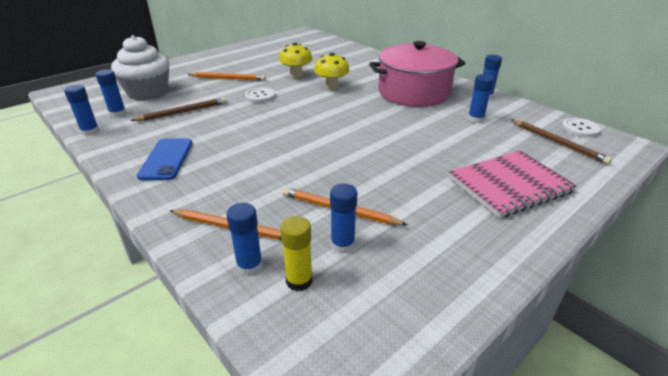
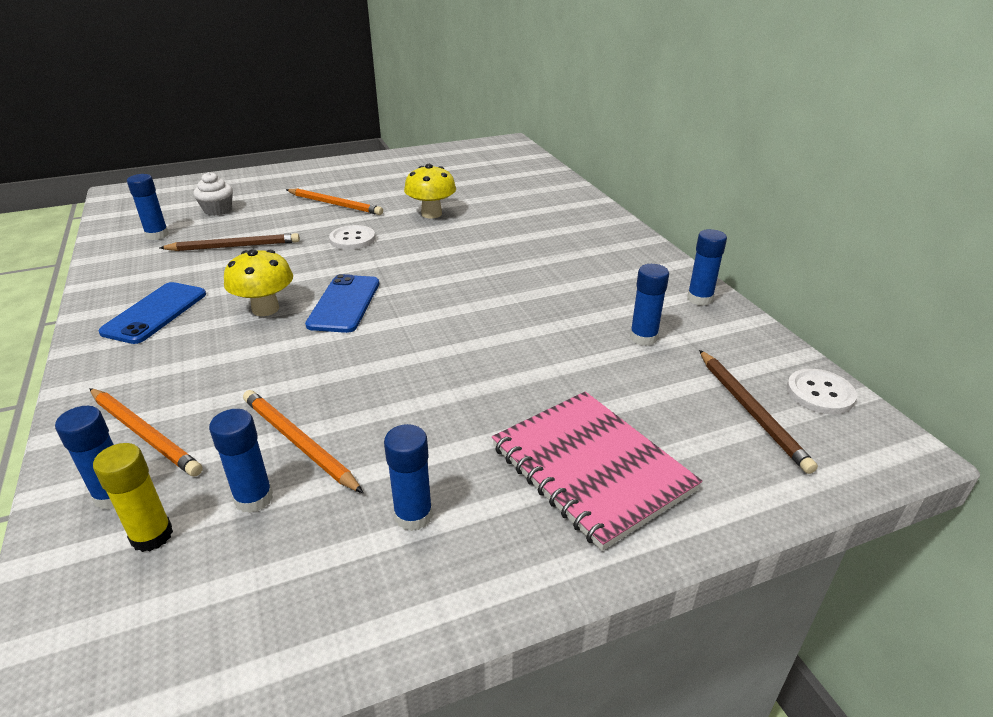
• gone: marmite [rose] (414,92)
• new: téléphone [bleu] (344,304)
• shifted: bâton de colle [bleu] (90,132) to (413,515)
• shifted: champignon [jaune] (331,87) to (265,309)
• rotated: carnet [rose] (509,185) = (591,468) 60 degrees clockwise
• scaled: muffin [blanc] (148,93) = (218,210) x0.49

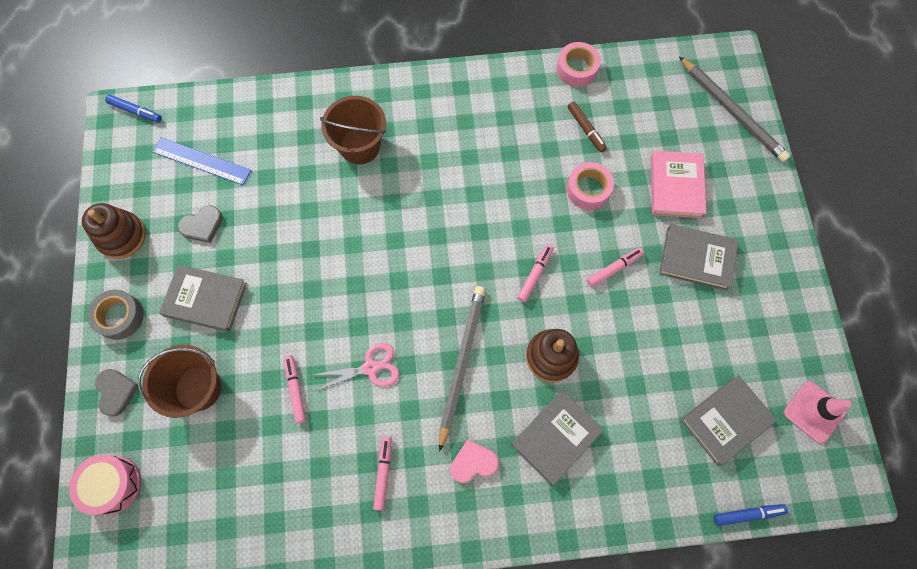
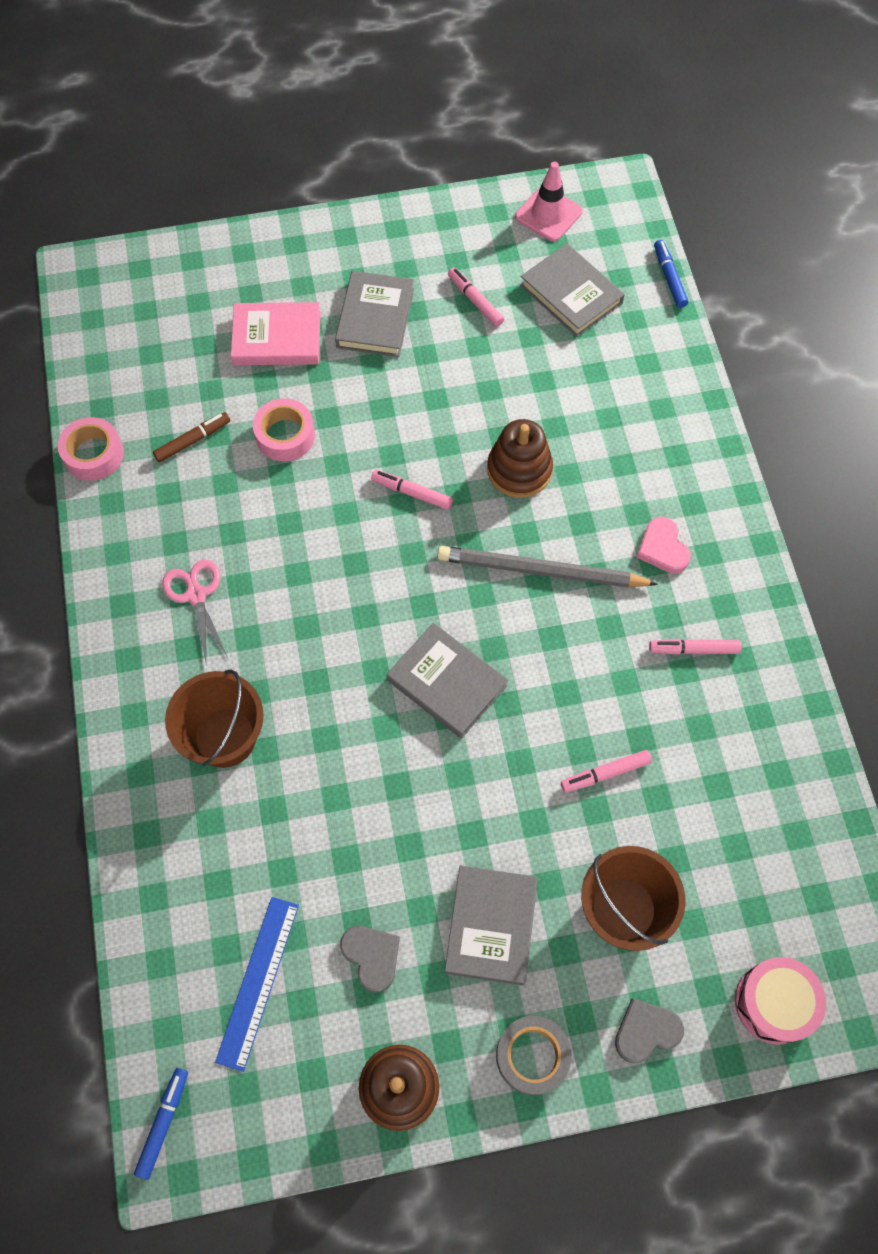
• gone: crayon [gris] (732,111)
• shifted: ciseaux [rose] (371,367) to (196,595)
• shifted: livre [gris] (556,437) to (446,683)
• shifted: feutre [rose] (614,268) to (475,301)

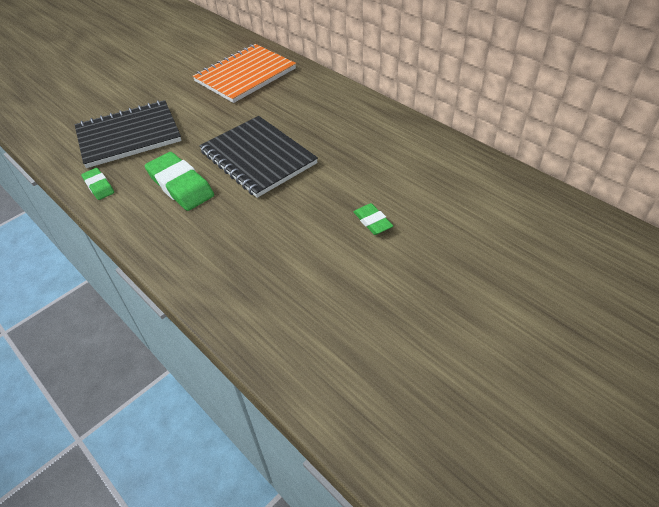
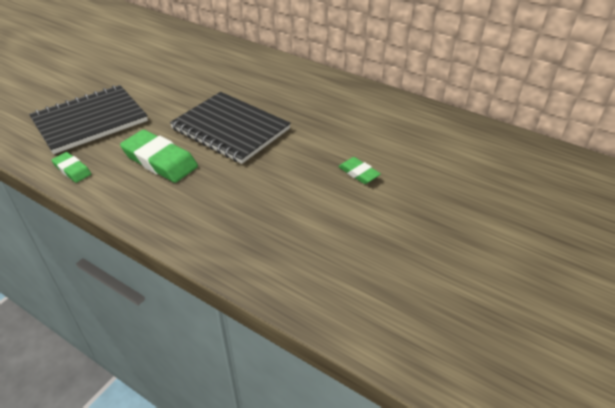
• gone: carnet [orange] (245,75)

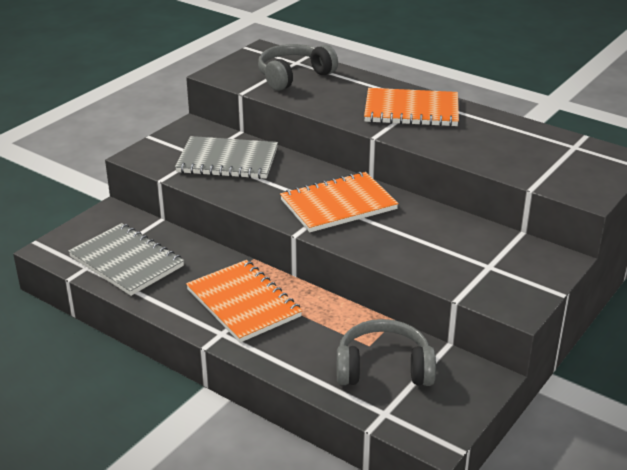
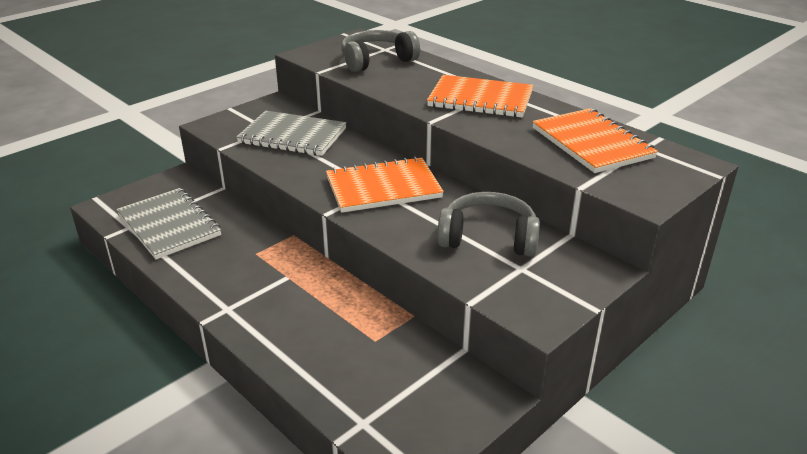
• shifted: carnet [orange] (243,303) to (591,143)
• shifted: casque audio [gris] (383,368) to (488,238)

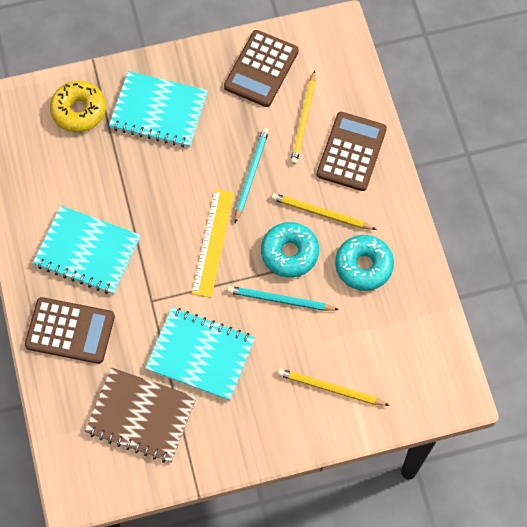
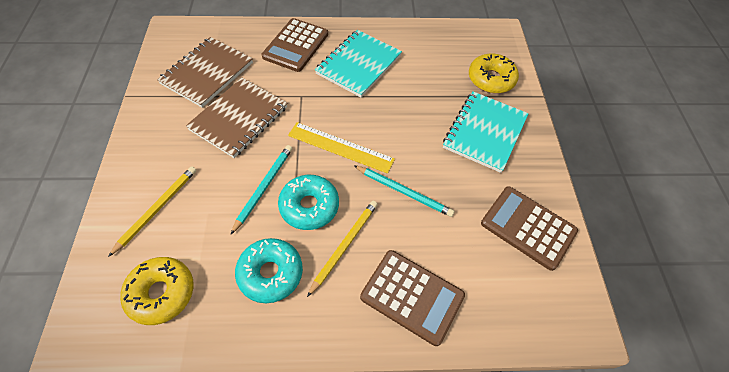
• gone: crayon [jaune] (303,120)
• new: beignet [jaune] (161,293)
• repainted: carnet [turquoise] (200,354) to carnet [marron] (239,118)

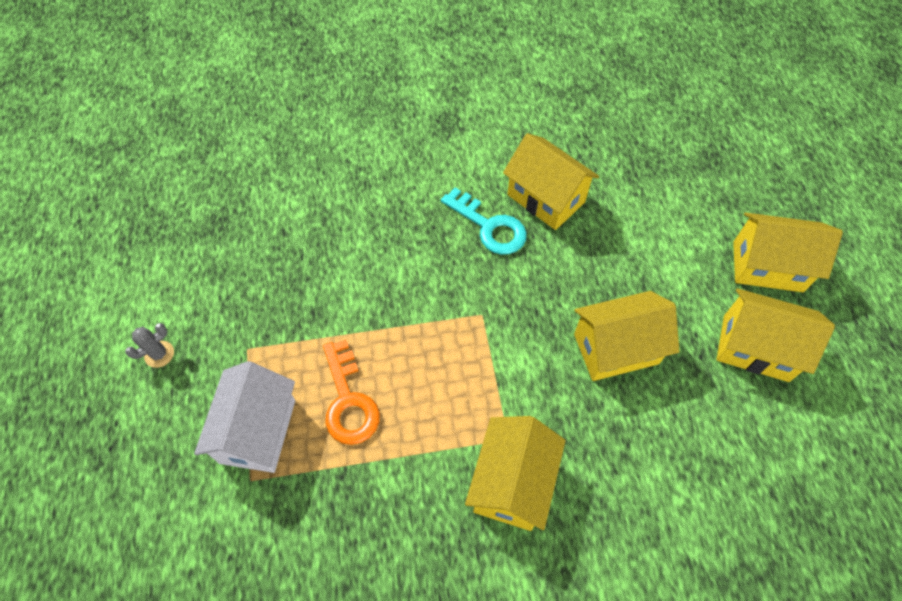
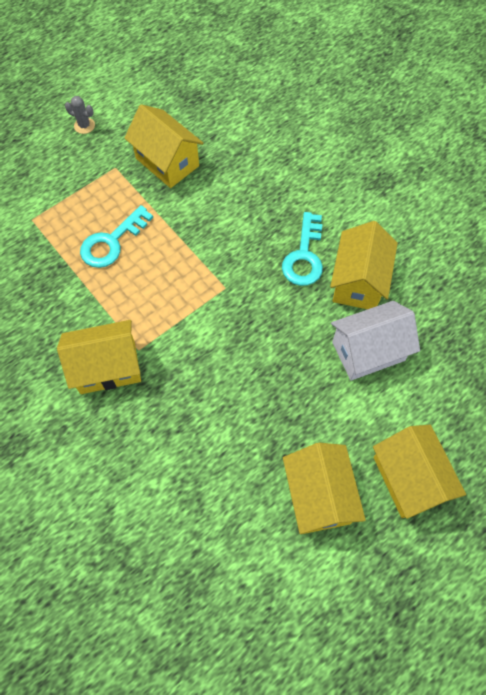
• shifted: maison [blanc] (258,431) to (368,351)
• shifted: maison [jaune] (616,349) to (167,162)
• repainted: clé [orange] (348,401) to clé [turquoise] (112,242)

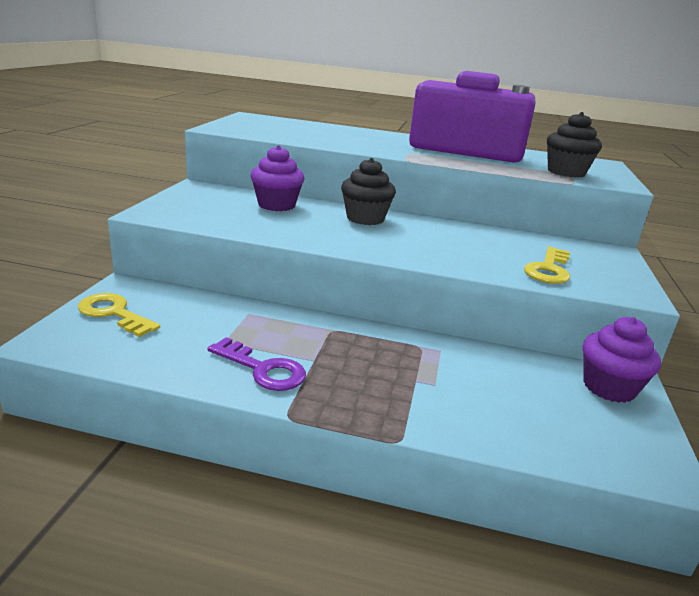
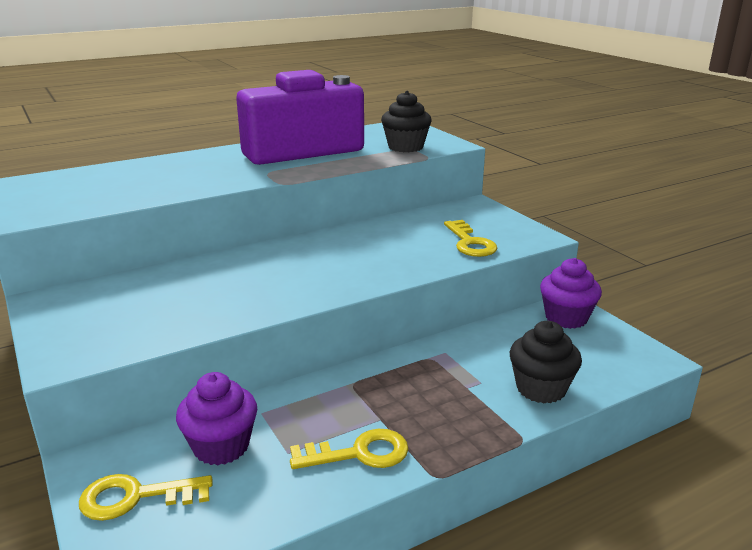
• shifted: muffin [violet] (276,205) to (221,446)
• shifted: muffin [noir] (365,218) to (541,388)
• repainted: clé [violet] (262,369) to clé [jaune] (358,453)

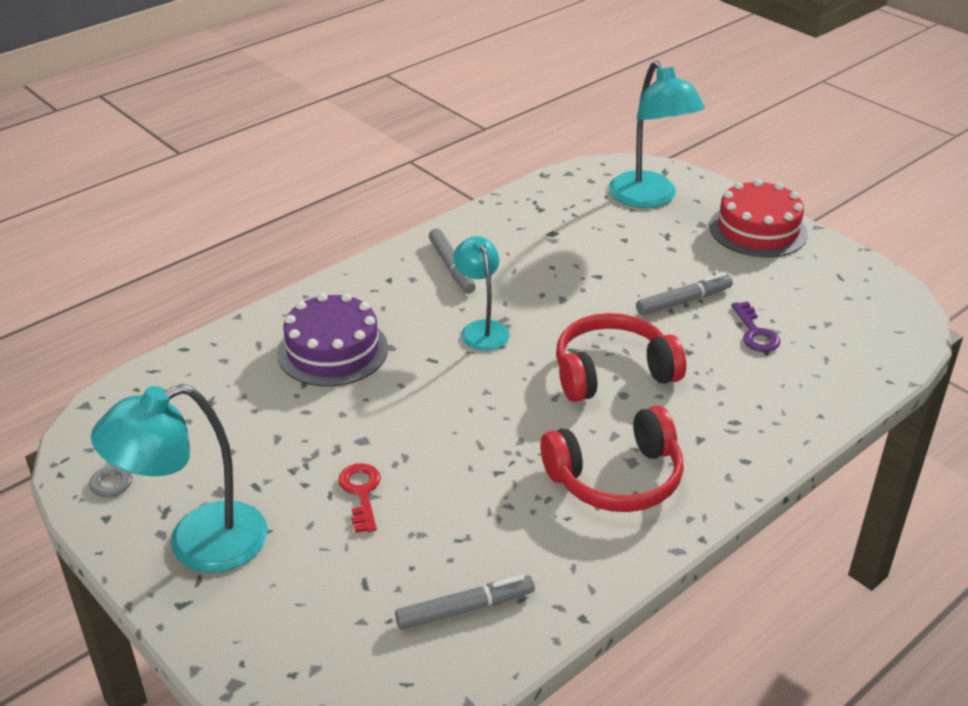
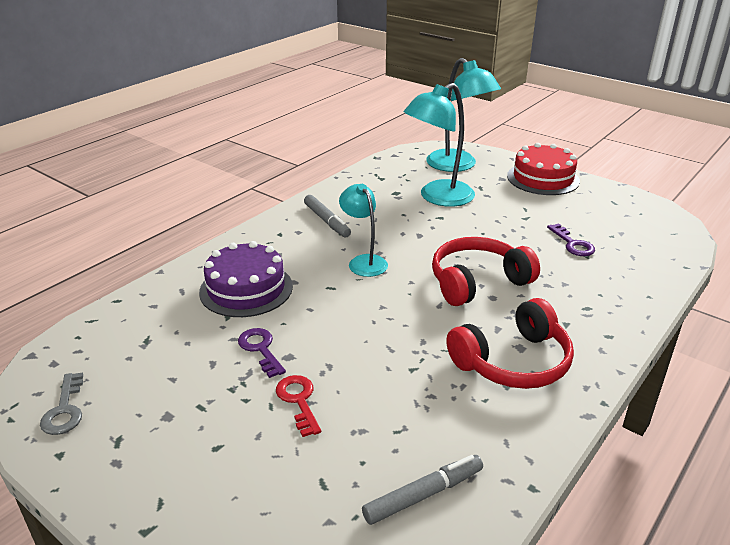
• gone: feutre [gris] (683,301)
• new: clé [violet] (260,349)
• shifted: lampe [turquoise] (198,544) to (438,197)

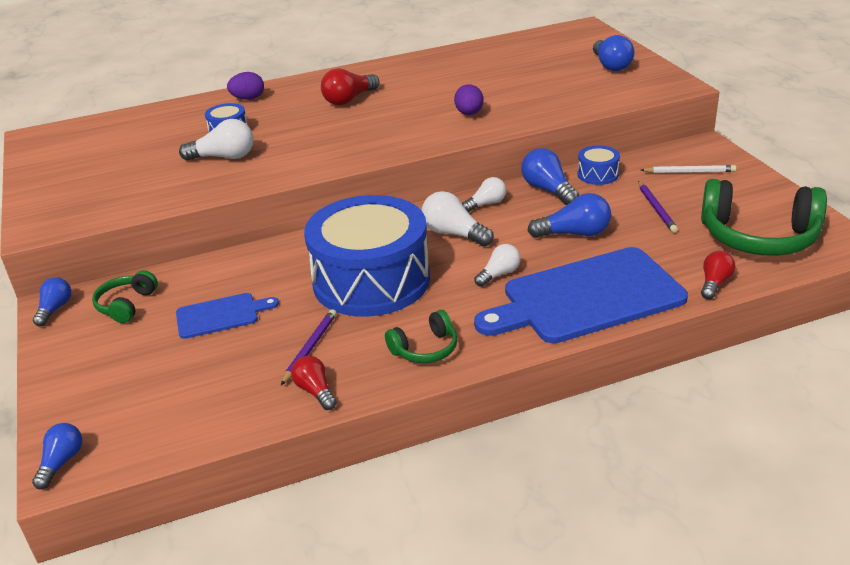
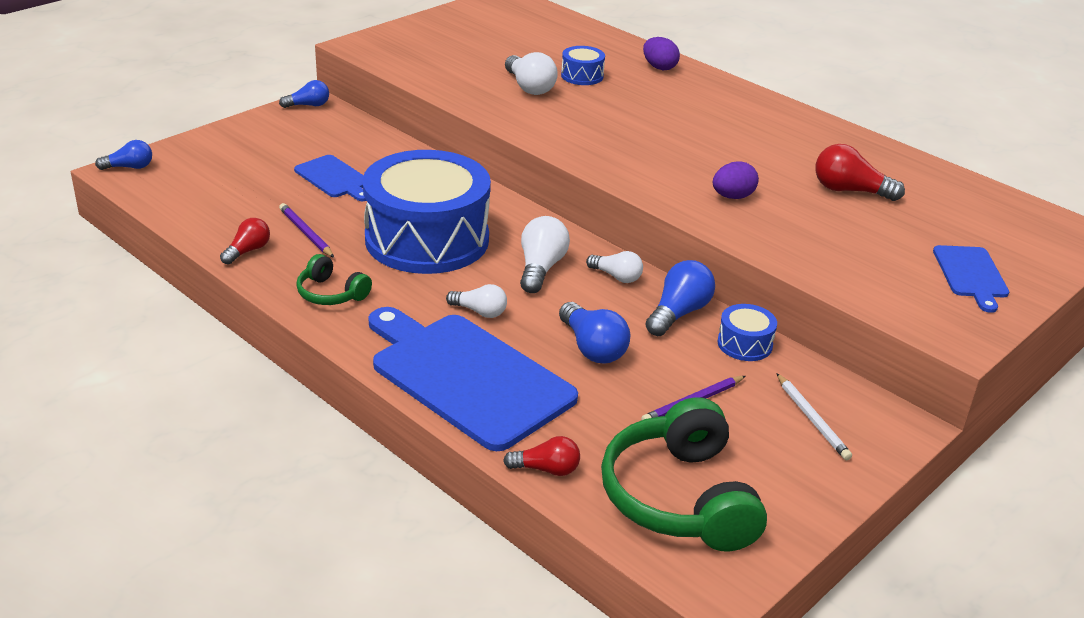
• gone: casque audio [vert] (126,305)
• shifted: ampoule [rouge] (349,99) to (849,191)
• swapped: ampoule [bleu] (611,65) to planche à découper [bleu] (971,275)
• rotated: crayon [violet] (310,348) = (306,233) 120 degrees counterclockwise

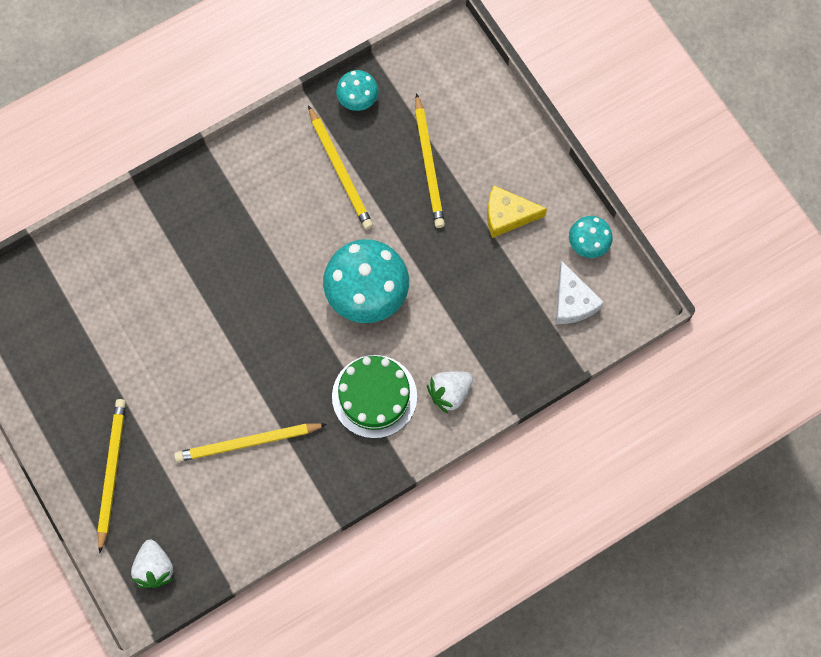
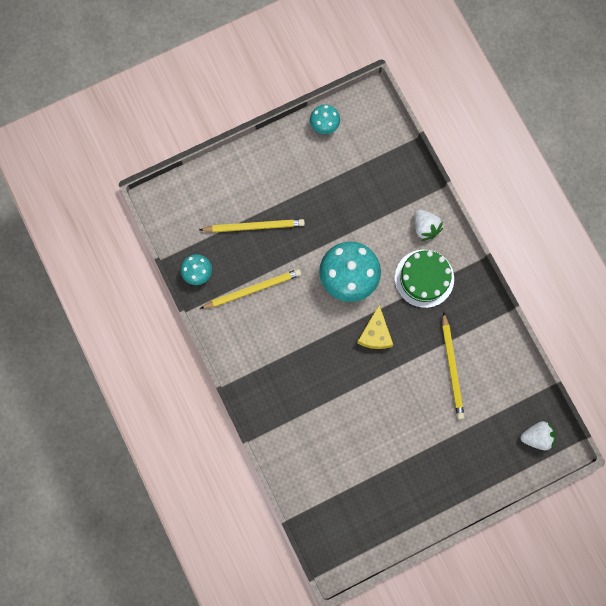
• gone: crayon [jaune] (111,472)
• gone: fromage [blanc] (572,301)
• shifted: fromage [jaune] (507,215) to (375,333)

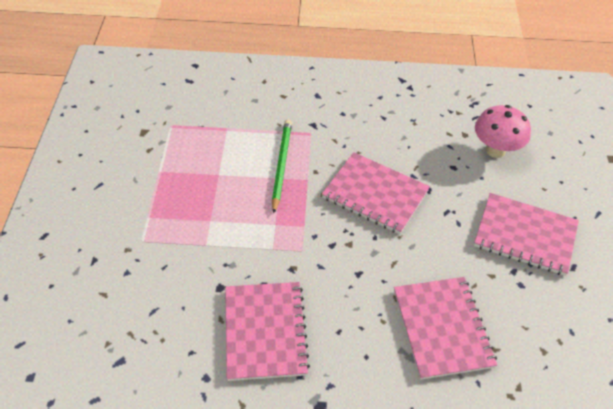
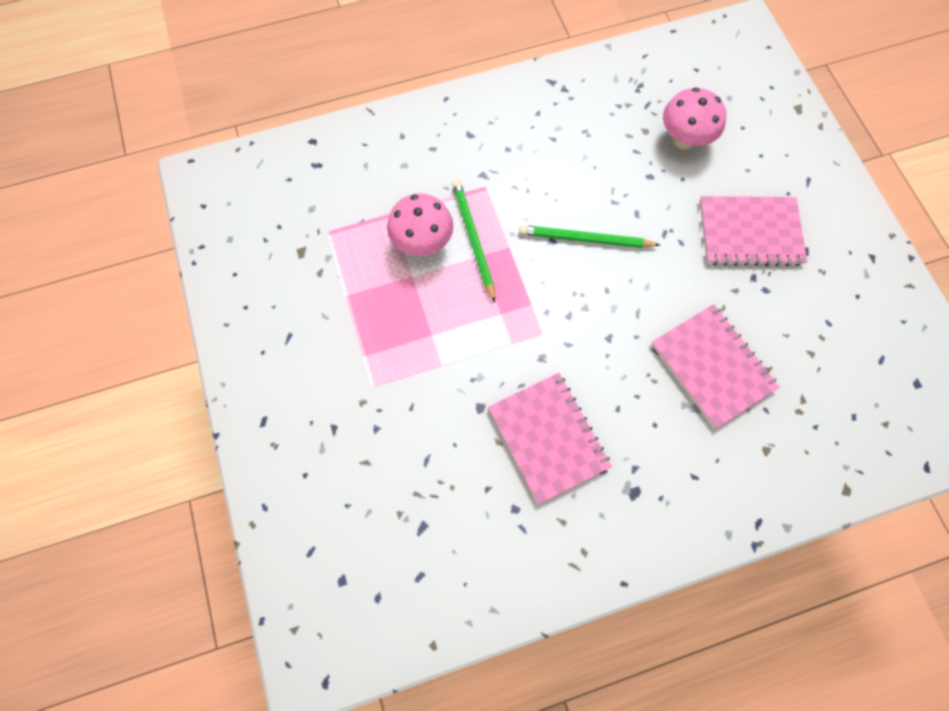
• new: champignon [rose] (422,242)
• swapped: carnet [rose] (375,194) to crayon [vert] (585,239)

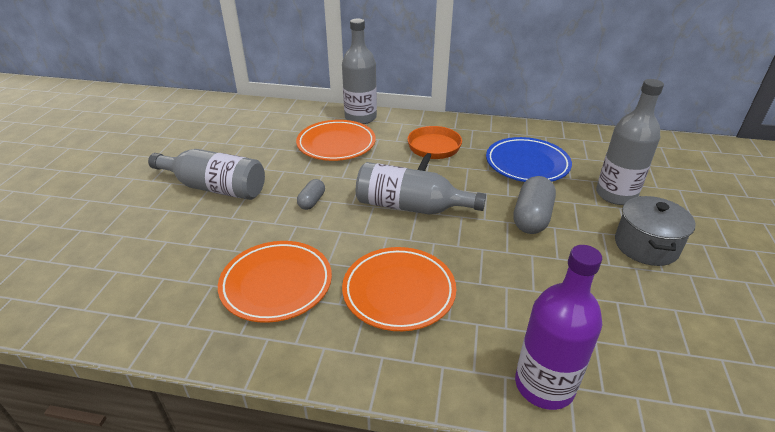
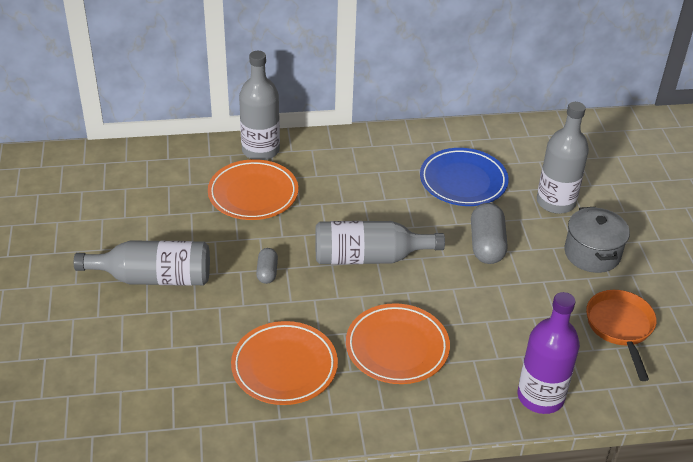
• shifted: poêle [orange] (433,150) to (620,328)

